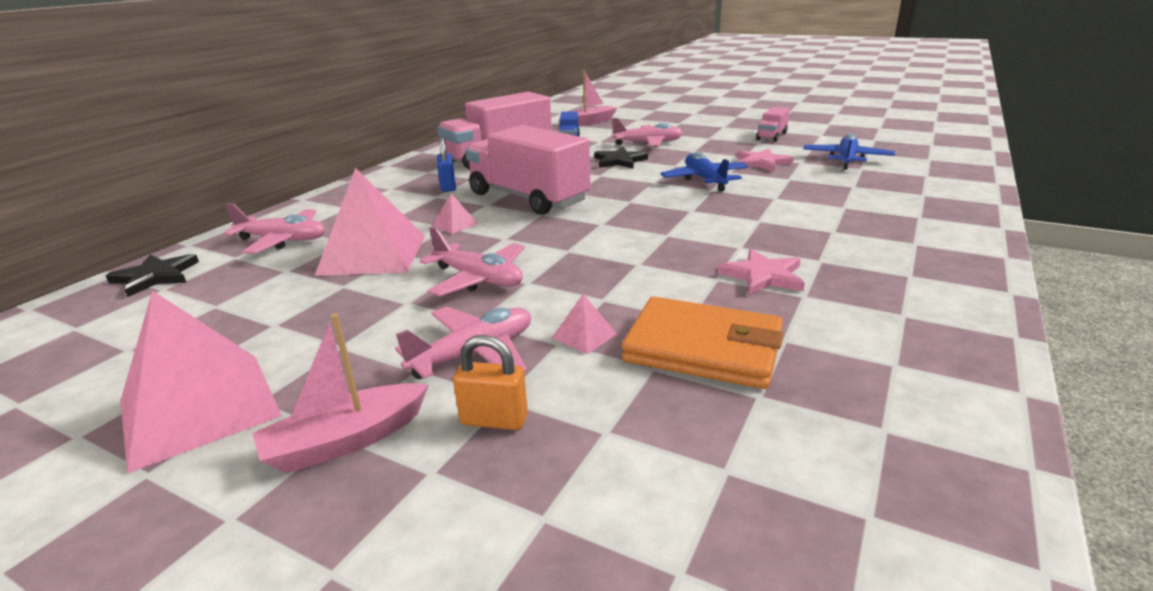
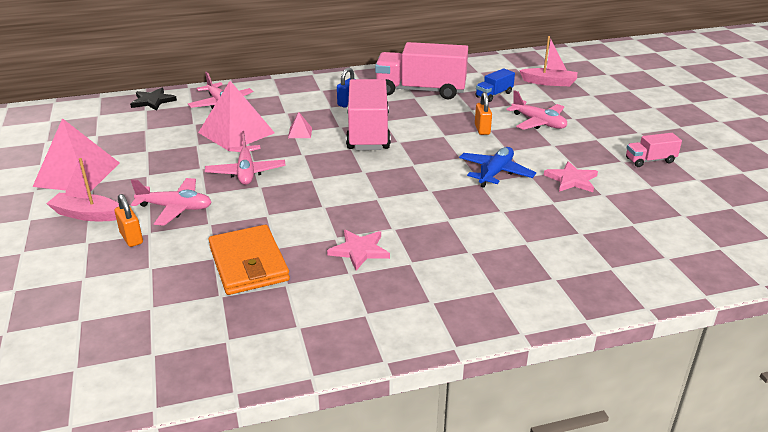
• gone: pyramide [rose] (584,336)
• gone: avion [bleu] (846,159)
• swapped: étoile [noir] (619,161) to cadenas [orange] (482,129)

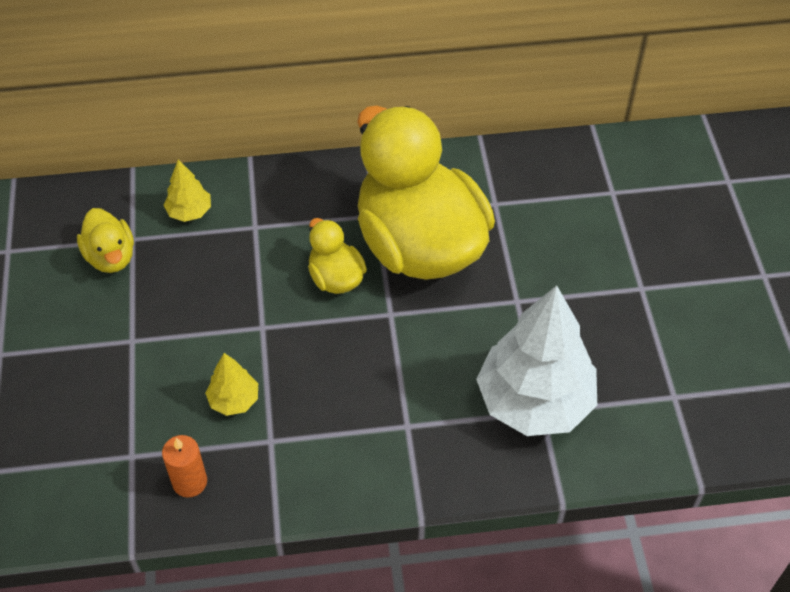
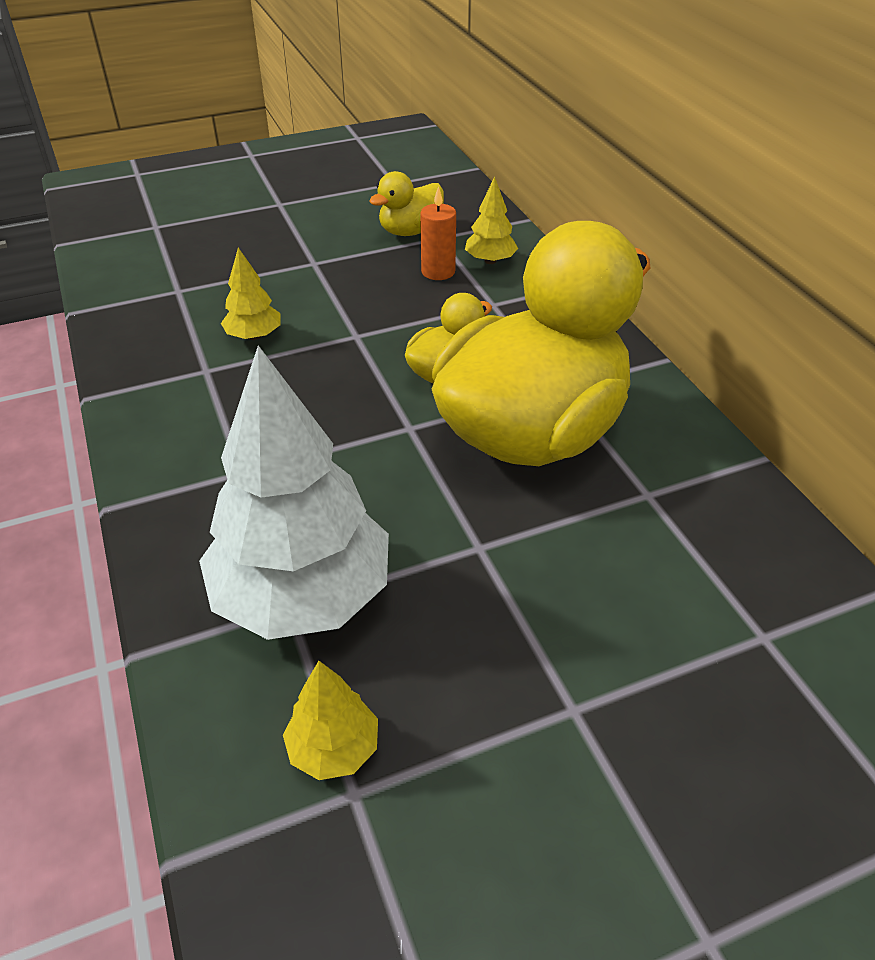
• new: arbre [jaune] (333,748)
• shifted: bougie [orange] (190,482) to (438,272)

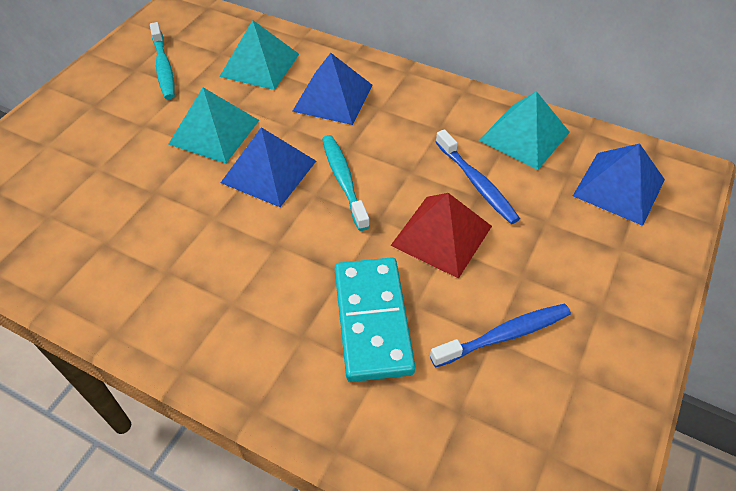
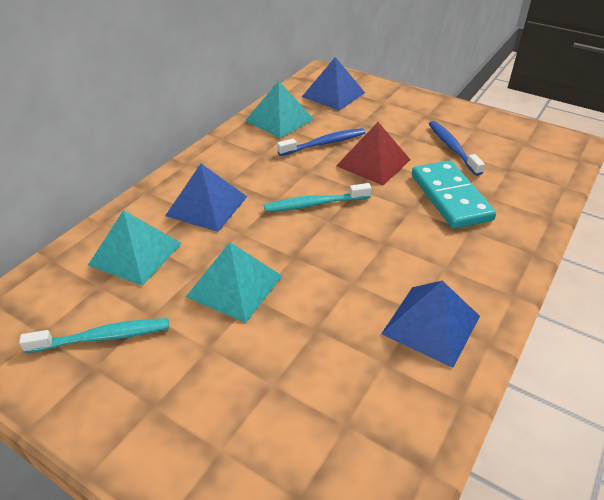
• shifted: pyramide [bleu] (268,171) to (431,325)
• rotated: domino [turquoise] (372,320) = (450,197) 75 degrees clockwise

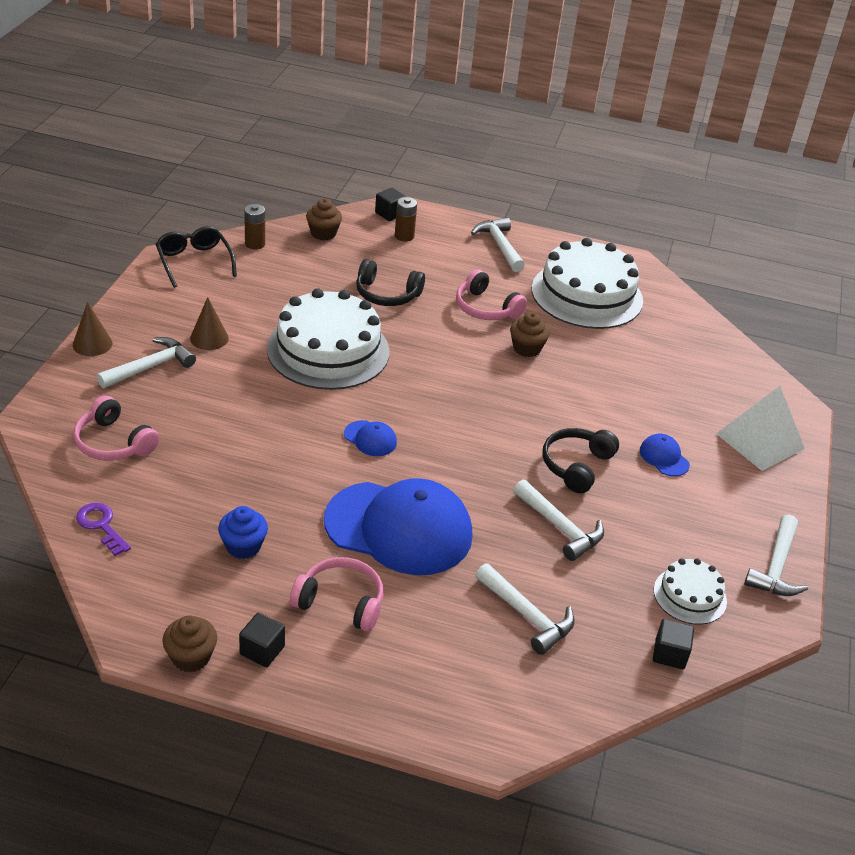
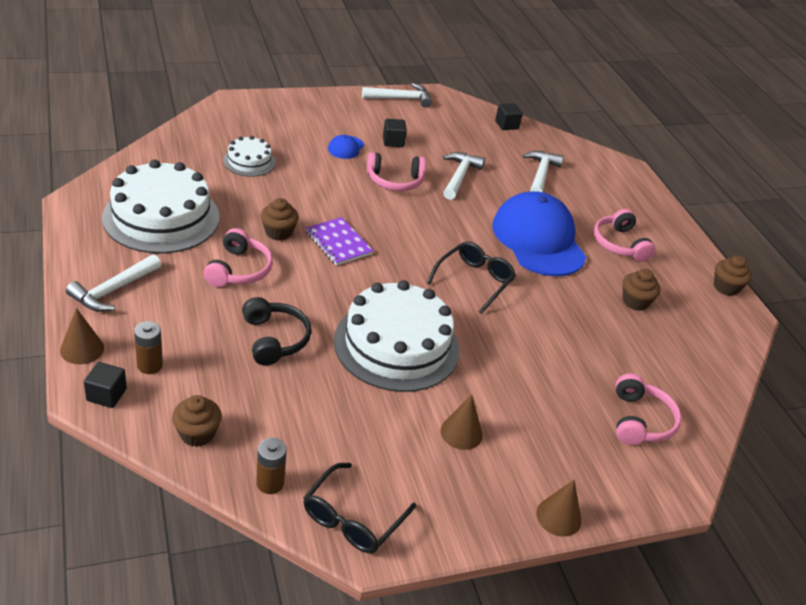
• gone: clé [violet] (101,526)
• gone: marteau [blanc] (151,367)
• gone: pyramide [blanc] (760,441)
• new: cône [marron] (82,349)
• new: carnet [violet] (338,243)
• shifted: cube [noir] (262,650) to (393,141)
• shifted: gâteau [blanc] (690,595) to (249,161)
• swapped: casquette [bleu] (370,438) to lunettes [noir] (474,281)
• repainted: muffin [bleu] (243,546) to muffin [marron] (635,301)
• repainted: casque audio [noir] (576,466) to casque audio [rose] (395,181)

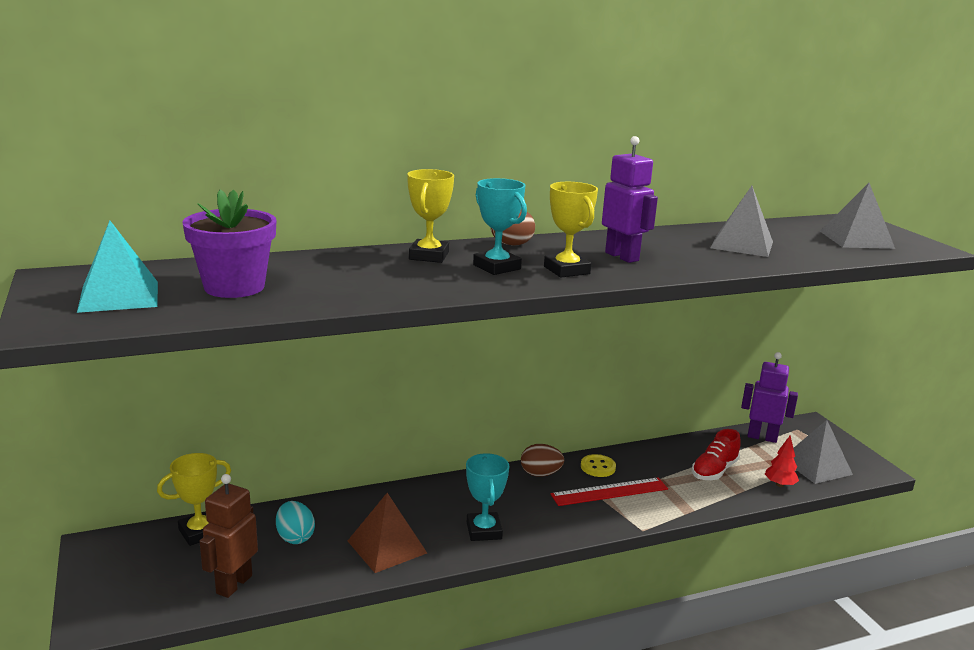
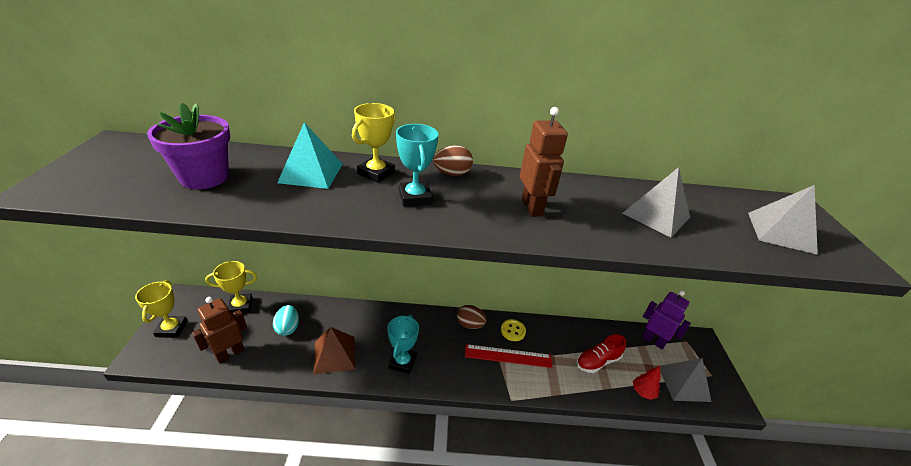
• shifted: pyramide [turquoise] (119,296) to (311,173)
• shifted: trophée [jaune] (566,270) to (172,329)
• repainted: robot [violet] (622,256) to robot [marron] (532,207)

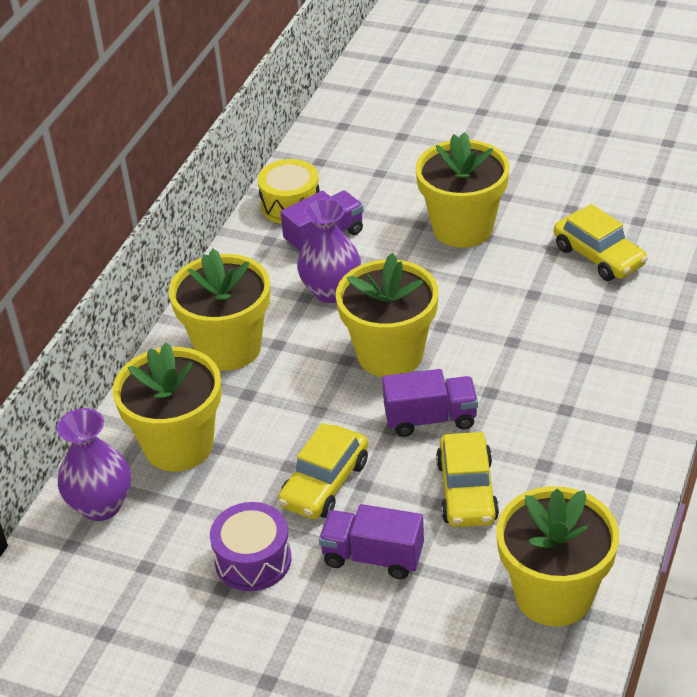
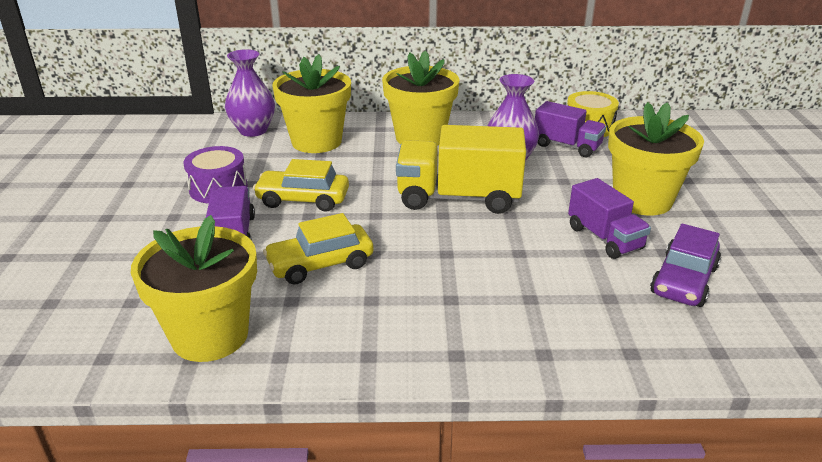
• shifted: camion [violet] (430,418) to (604,238)
• swapped: pot de fleurs [jaune] (390,354) to camion [jaune] (458,198)
• repainted: voiture [jaune] (598,256) to voiture [violet] (683,280)

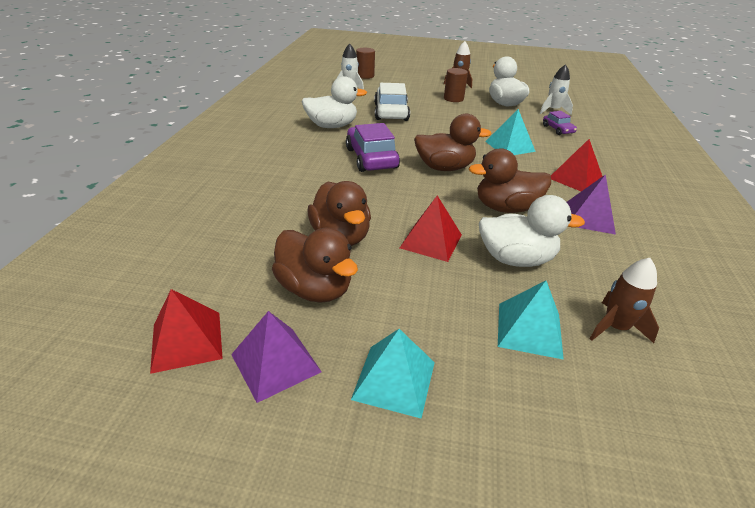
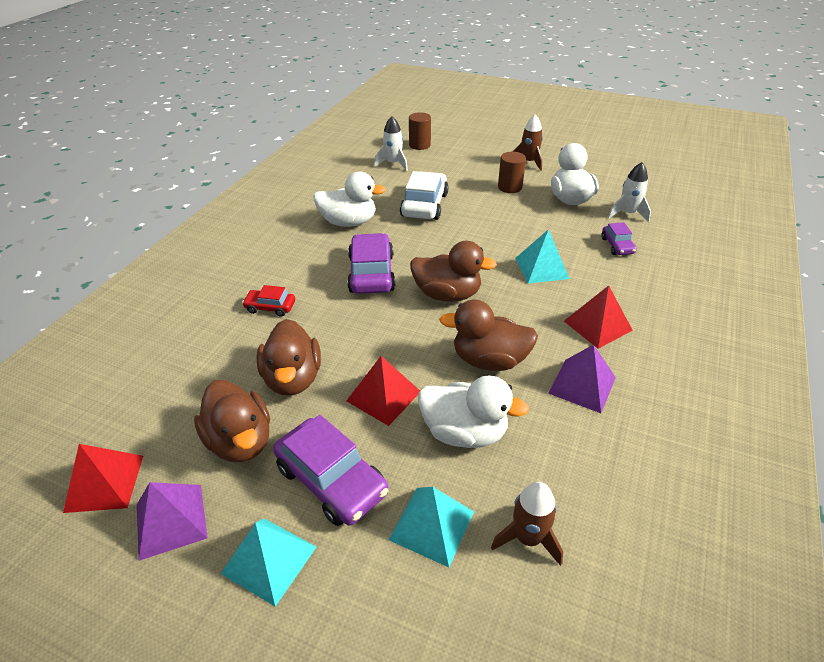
• new: voiture [rouge] (270,307)
• new: voiture [violet] (332,480)

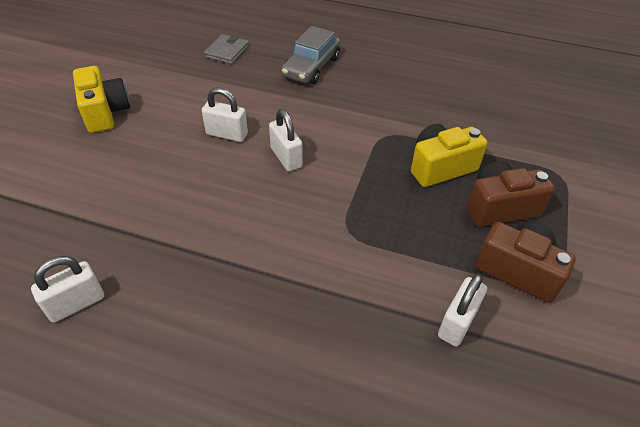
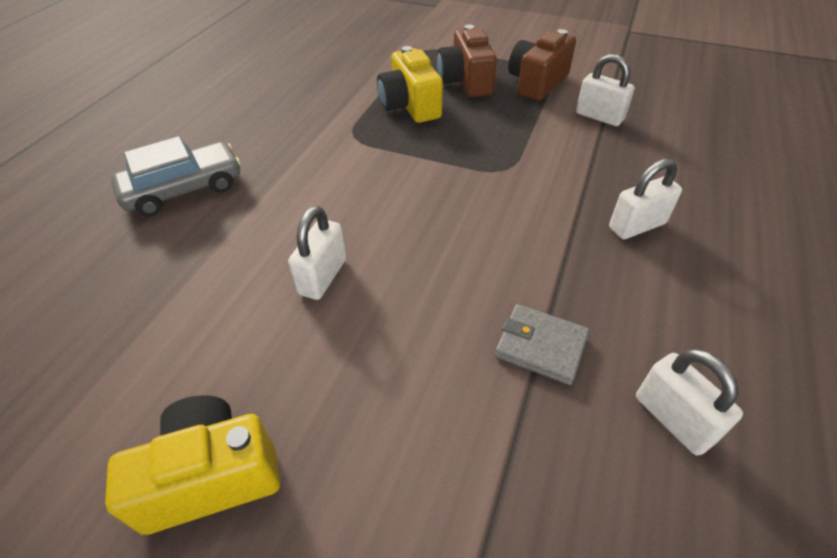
• shifted: portefeuille [gris] (227,51) to (540,346)
• shifted: cadenas [blanc] (286,157) to (637,226)
• rotated: voiture [gris] (311,67) = (184,189) 60 degrees counterclockwise

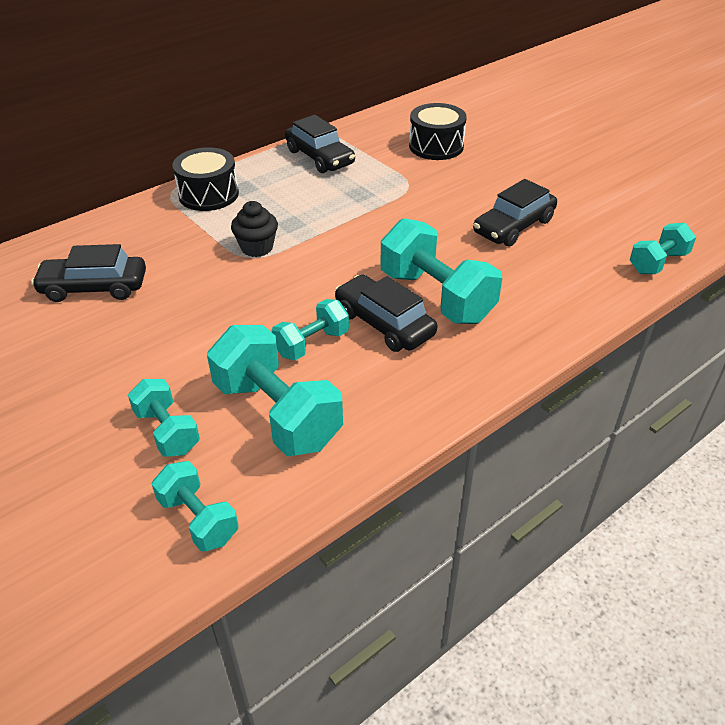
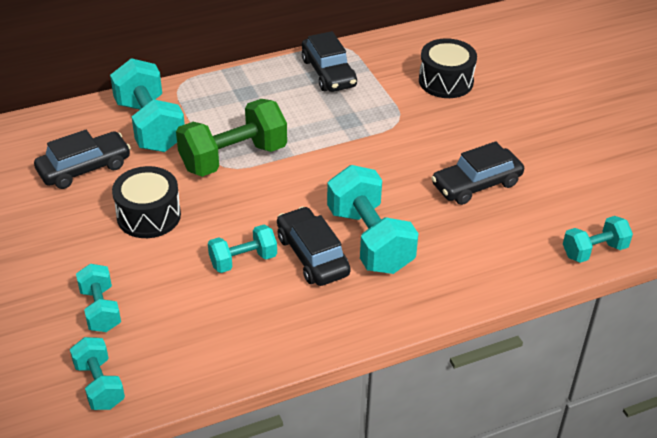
• shifted: tambour [noir] (208,194) to (149,216)
• shifted: haltère [turquoise] (277,414) to (150,126)
• swapped: muffin [noir] (257,247) to haltère [vert] (233,158)
• rotated: voiture [noir] (94,287) = (84,168) 135 degrees clockwise

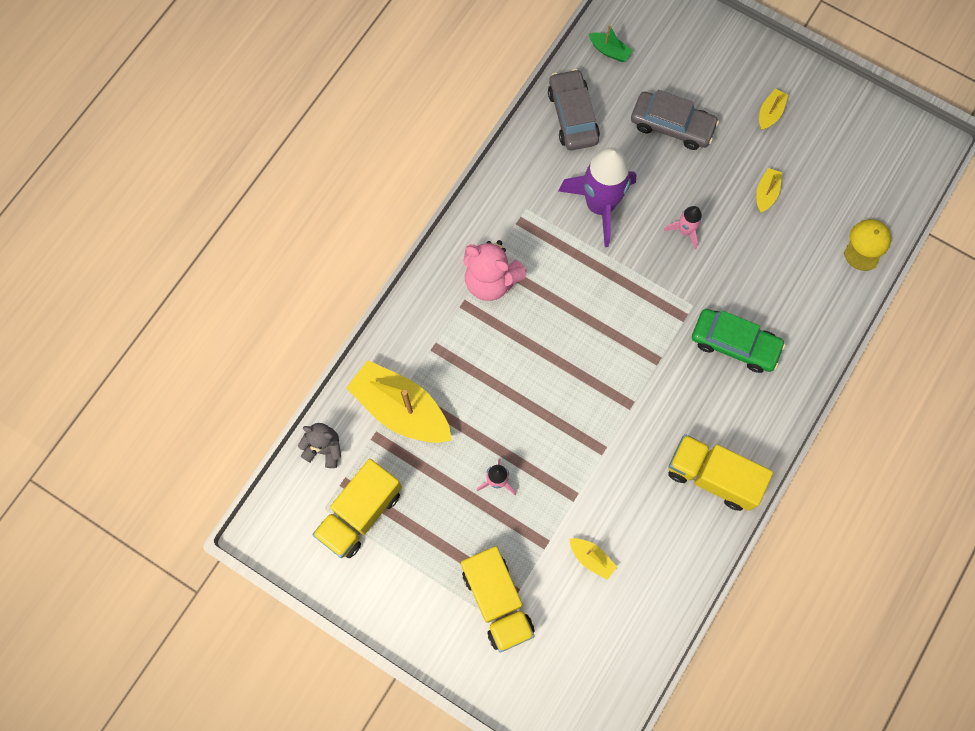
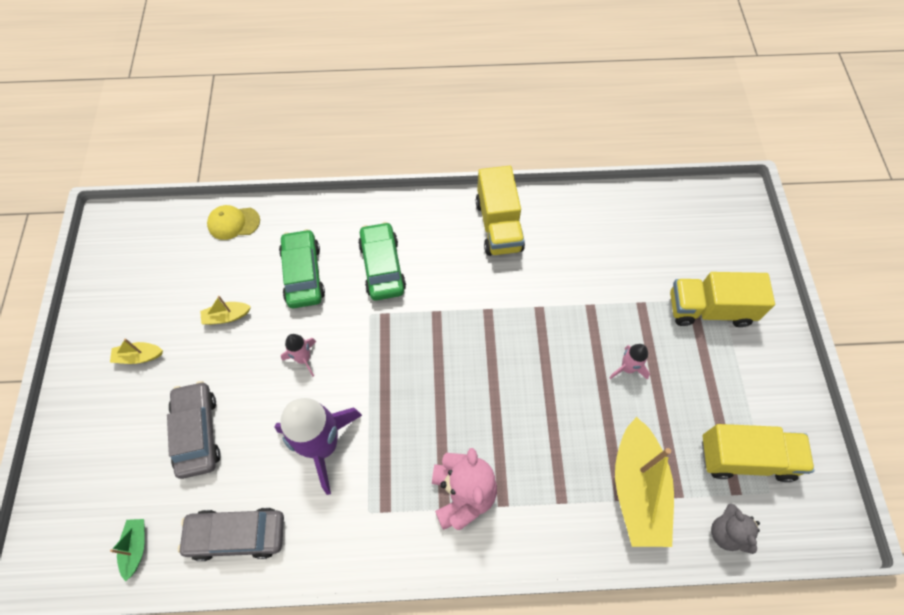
• gone: bateau [jaune] (591,558)
• new: voiture [vert] (303,274)
• rotated: camion [jaune] (497,601) = (709,309) 120 degrees counterclockwise
• rotated: voiture [gris] (572,116) = (237,535) 45 degrees clockwise

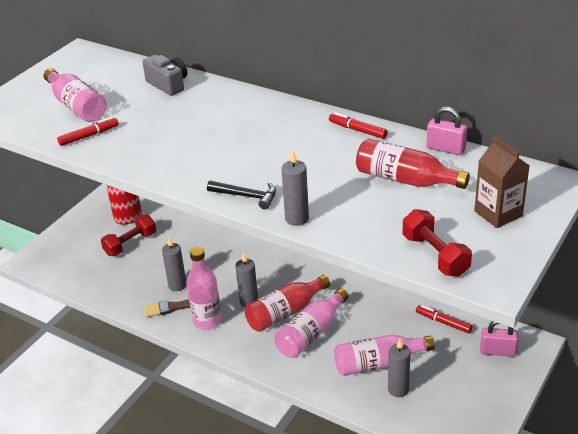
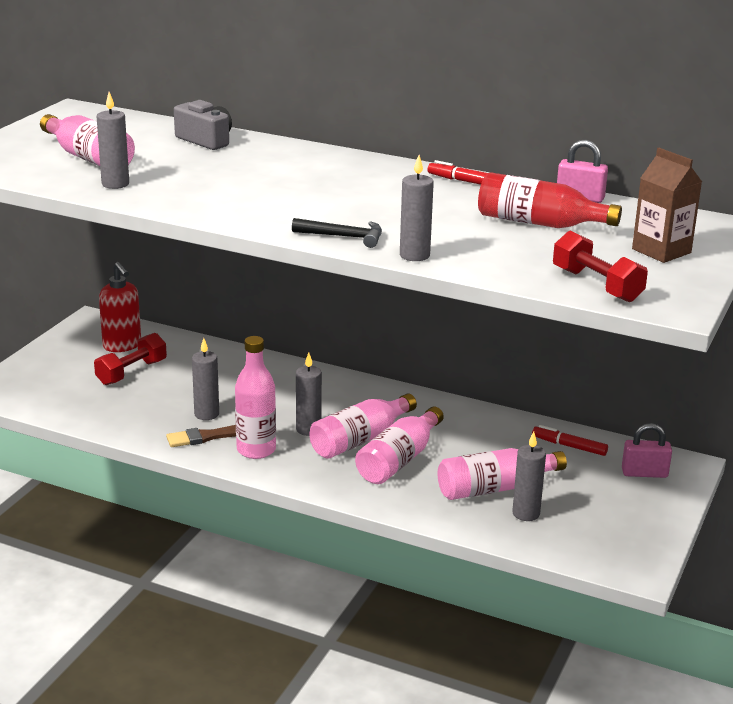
• swapped: feutre [rouge] (89,136) to bougie [gris] (115,184)
• repainted: bouteille [rouge] (285,312) to bouteille [rose] (360,440)

